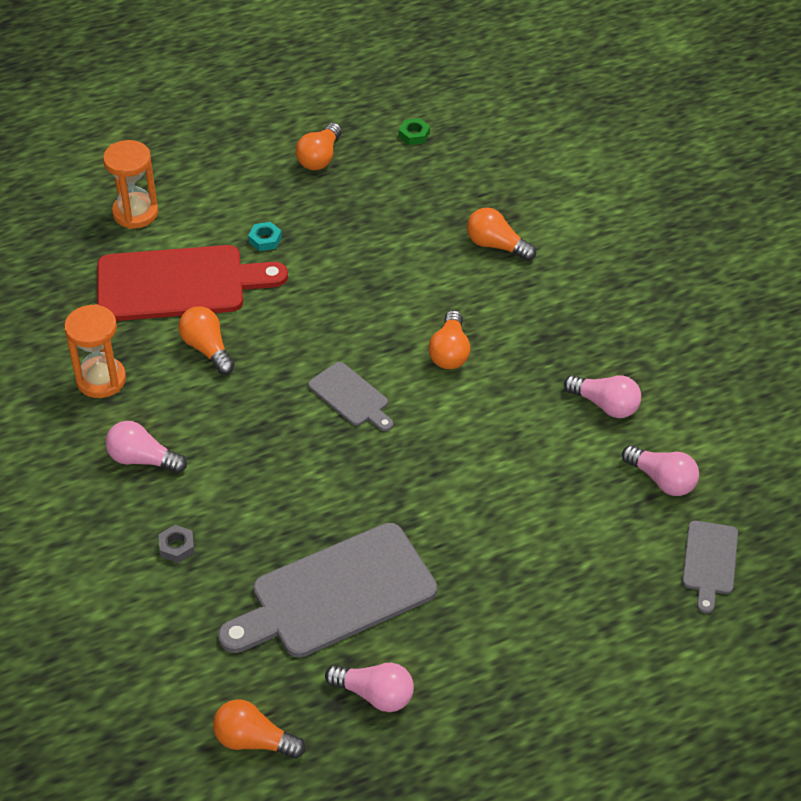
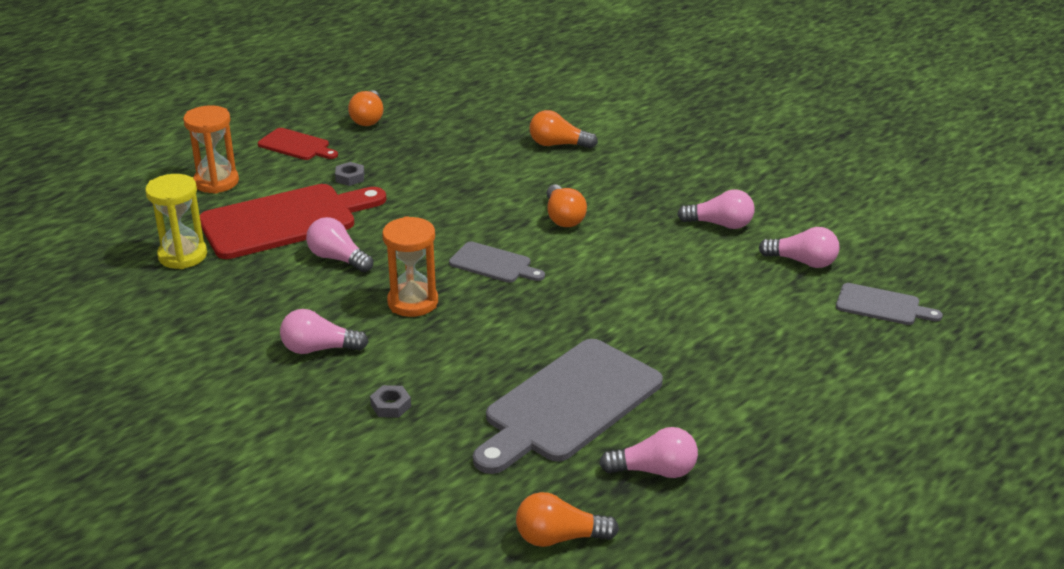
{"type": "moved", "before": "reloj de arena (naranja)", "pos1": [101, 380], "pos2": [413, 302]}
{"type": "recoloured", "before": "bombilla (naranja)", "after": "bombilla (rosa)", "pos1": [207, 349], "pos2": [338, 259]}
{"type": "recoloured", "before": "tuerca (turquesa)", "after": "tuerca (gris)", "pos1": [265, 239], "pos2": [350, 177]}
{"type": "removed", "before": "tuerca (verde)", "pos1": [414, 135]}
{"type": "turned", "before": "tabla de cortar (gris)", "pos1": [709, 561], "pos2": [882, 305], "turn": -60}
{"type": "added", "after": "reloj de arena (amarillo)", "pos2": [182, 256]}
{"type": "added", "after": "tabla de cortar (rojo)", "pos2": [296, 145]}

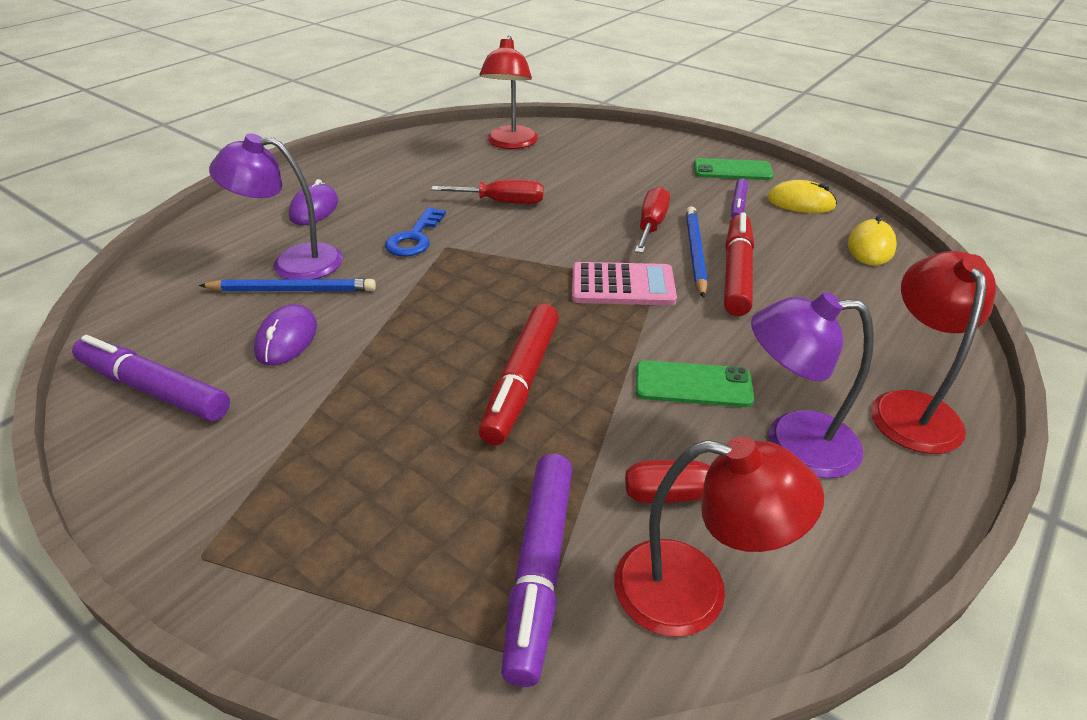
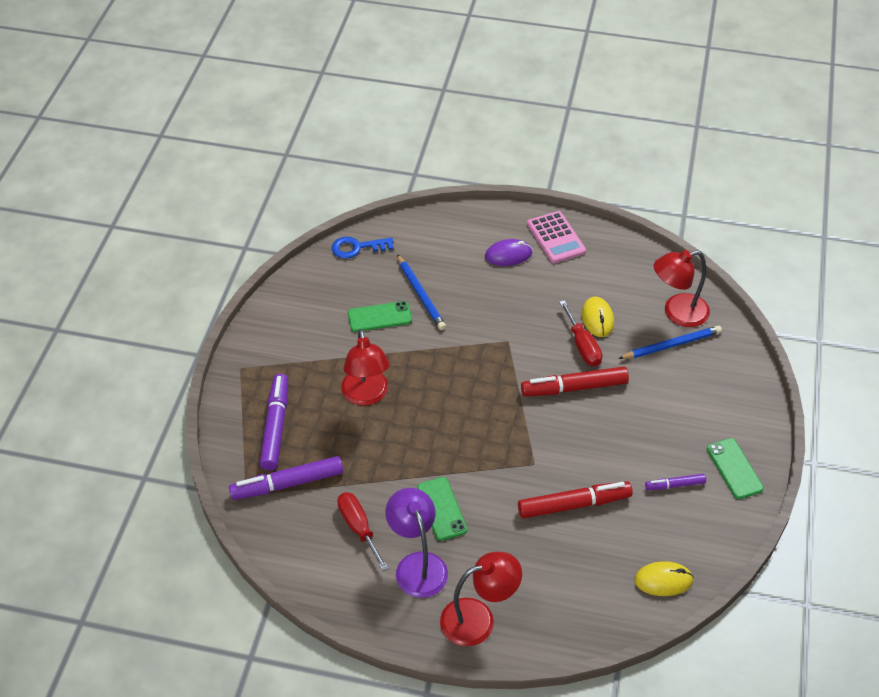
{"type": "moved", "before": "rotulador (morado)", "pos1": [154, 390], "pos2": [275, 427]}
{"type": "removed", "before": "lámpara (morado)", "pos1": [293, 263]}
{"type": "replaced", "before": "ratón (morado)", "after": "móvil (verde)", "pos1": [287, 339], "pos2": [379, 317]}
{"type": "moved", "before": "llave (azul)", "pos1": [414, 238], "pos2": [357, 247]}
{"type": "moved", "before": "rotulador (rojo)", "pos1": [522, 381], "pos2": [574, 388]}
{"type": "moved", "before": "calculadora (rosa)", "pos1": [622, 285], "pos2": [556, 238]}
{"type": "moved", "before": "lámpara (rojo)", "pos1": [694, 591], "pos2": [366, 395]}
{"type": "removed", "before": "destornillador (rojo)", "pos1": [651, 225]}
{"type": "moved", "before": "lápiz (azul)", "pos1": [695, 253], "pos2": [671, 345]}
{"type": "moved", "before": "ratón (amarillo)", "pos1": [800, 202], "pos2": [597, 318]}

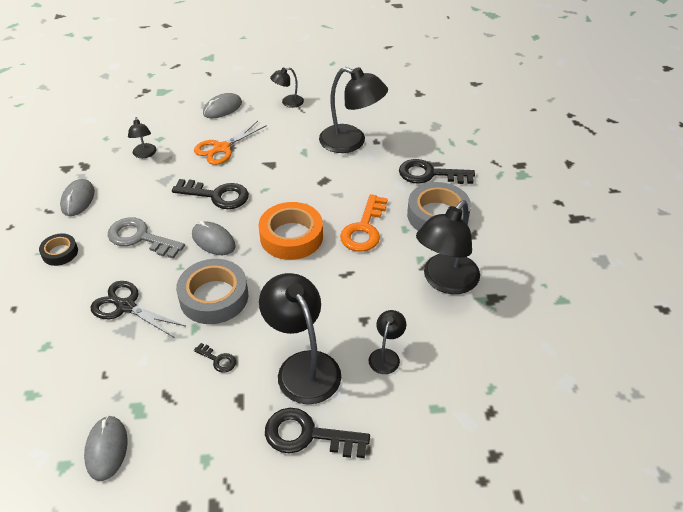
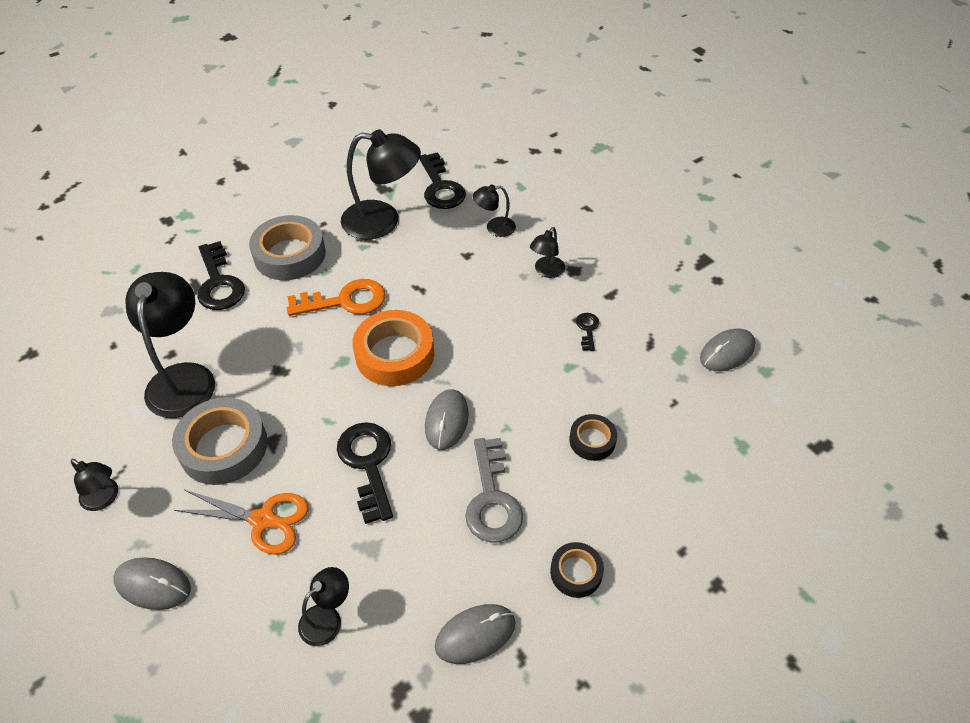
{"type": "replaced", "before": "tijeras (negro)", "after": "cinta adhesiva (negro)", "pos1": [126, 306], "pos2": [592, 440]}
{"type": "moved", "before": "cinta adhesiva (gris)", "pos1": [214, 297], "pos2": [224, 447]}
{"type": "resized", "before": "lámpara (negro)", "pos1": [303, 366], "pos2": [546, 271], "scale": 0.5}
{"type": "moved", "before": "llave (negro)", "pos1": [307, 435], "pos2": [441, 187]}

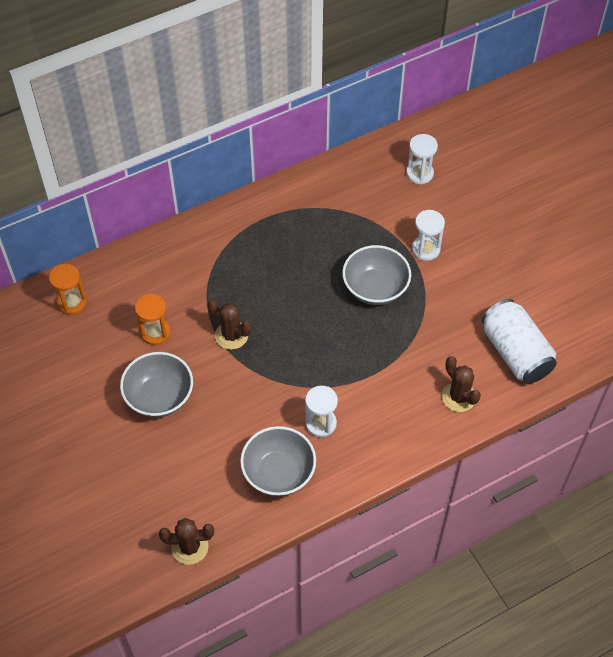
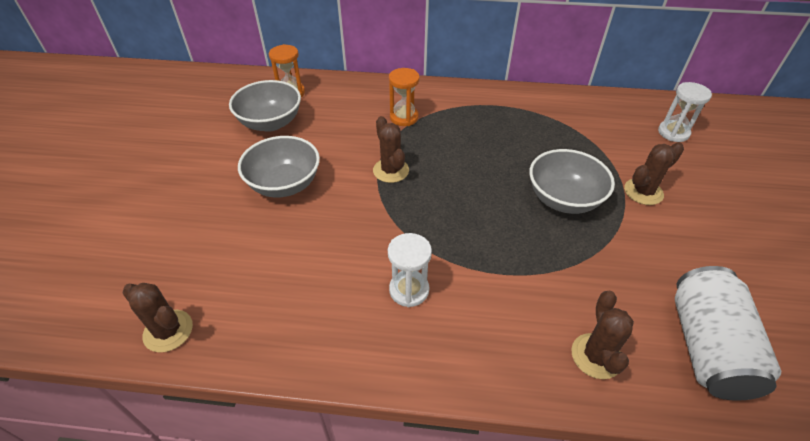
{"type": "moved", "before": "reloj de arena (naranja)", "pos1": [155, 332], "pos2": [404, 117]}
{"type": "moved", "before": "cuenco (gris)", "pos1": [278, 473], "pos2": [270, 123]}
{"type": "replaced", "before": "reloj de arena (blanco)", "after": "cactus (marrón)", "pos1": [426, 249], "pos2": [643, 192]}

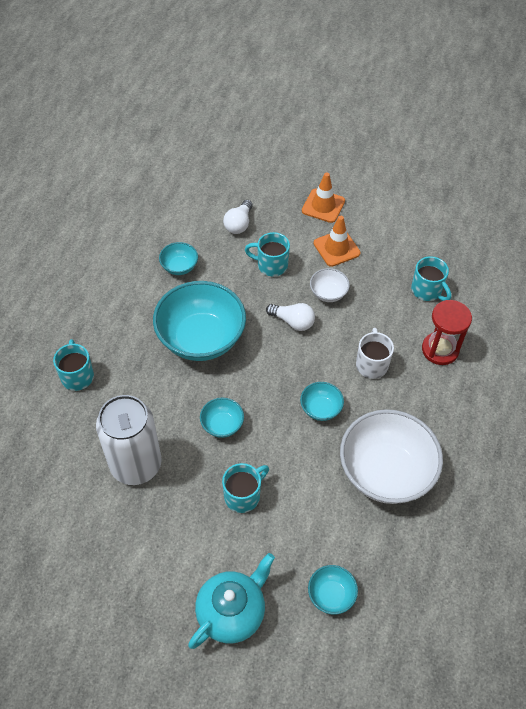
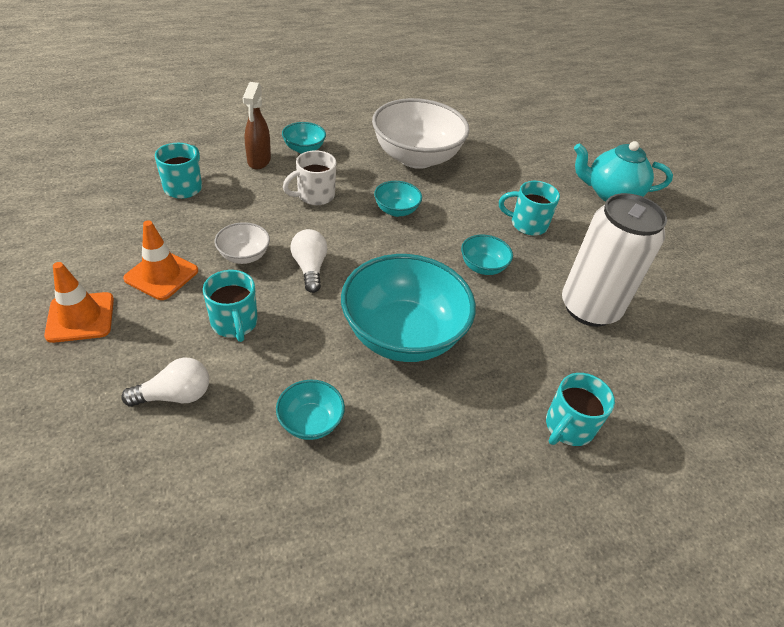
{"type": "moved", "before": "cuenco (turquesa)", "pos1": [331, 595], "pos2": [304, 149]}
{"type": "replaced", "before": "reloj de arena (rojo)", "after": "pulverizador (marrón)", "pos1": [440, 349], "pos2": [259, 161]}

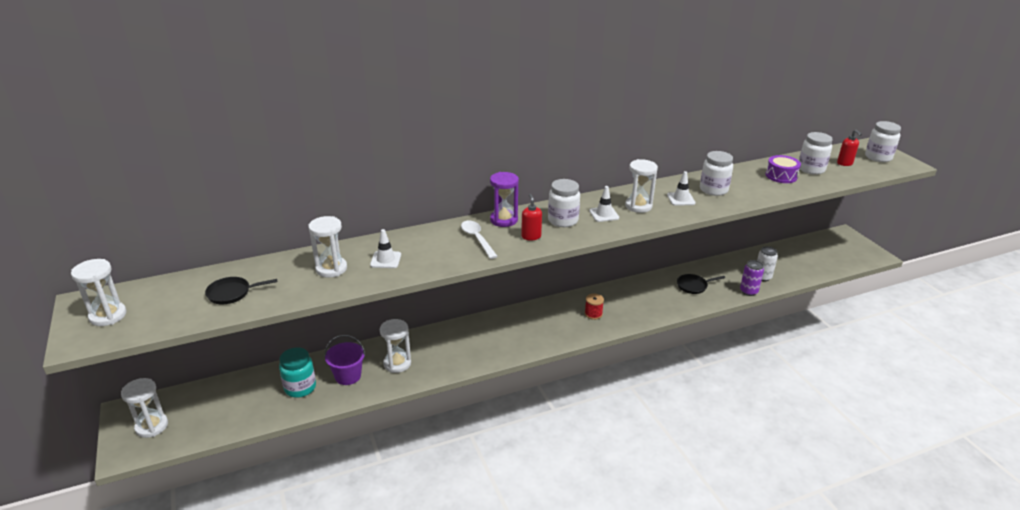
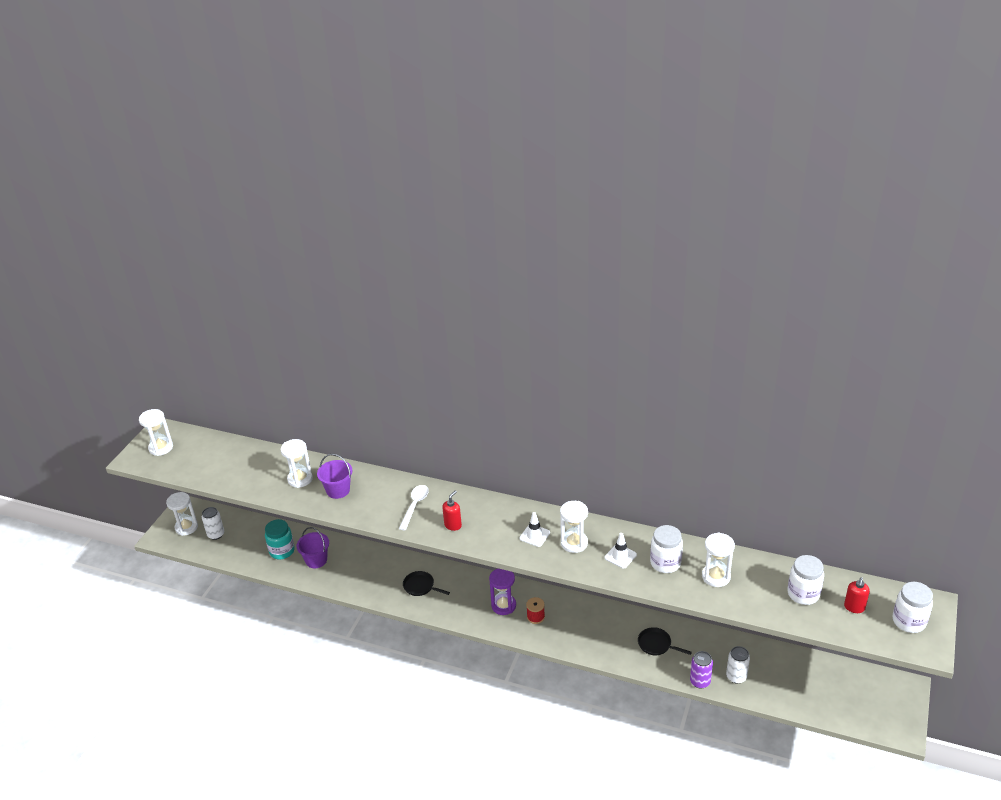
{"type": "moved", "before": "sartén (negro)", "pos1": [232, 293], "pos2": [420, 586]}
{"type": "replaced", "before": "cono de tráfico (blanco)", "after": "balde (morado)", "pos1": [385, 260], "pos2": [338, 490]}
{"type": "moved", "before": "reloj de arena (blanco)", "pos1": [397, 363], "pos2": [716, 576]}
{"type": "moved", "before": "reloj de arena (morado)", "pos1": [504, 220], "pos2": [503, 605]}
{"type": "removed", "before": "tarro (blanco)", "pos1": [563, 220]}
{"type": "removed", "before": "tambor (morado)", "pos1": [781, 176]}
{"type": "added", "after": "lata (blanco)", "pos2": [216, 534]}

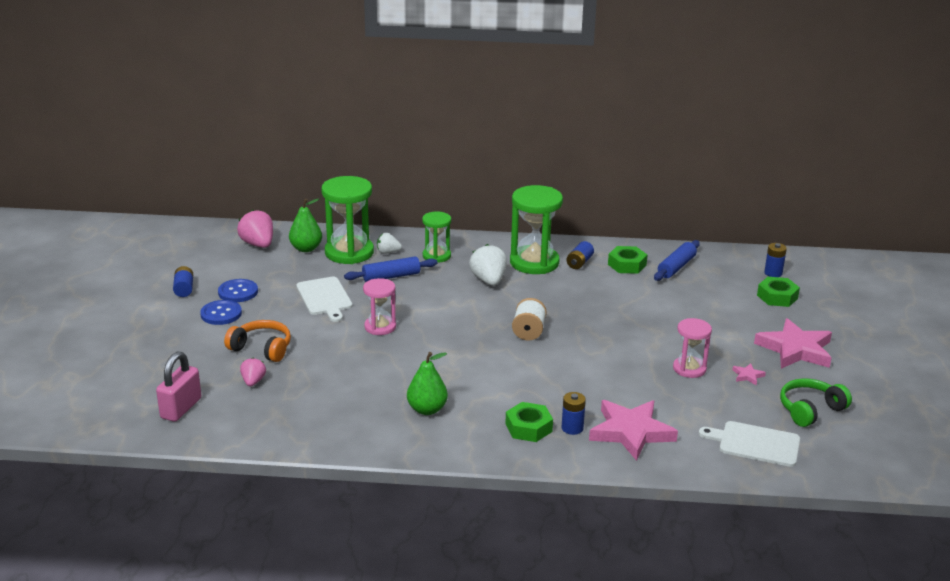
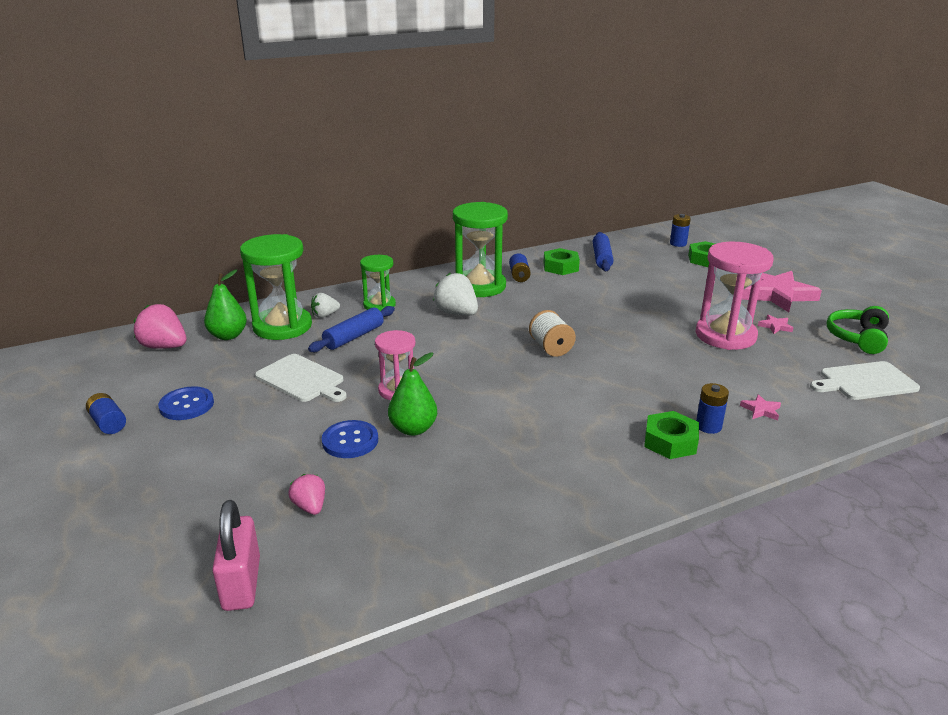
{"type": "moved", "before": "botón (azul)", "pos1": [221, 314], "pos2": [350, 441]}
{"type": "removed", "before": "auriculares (naranja)", "pos1": [262, 348]}
{"type": "moved", "before": "pera (verde)", "pos1": [427, 409], "pos2": [413, 429]}
{"type": "resized", "before": "estrella (rosa)", "pos1": [631, 432], "pos2": [761, 410], "scale": 0.4}
{"type": "resized", "before": "reloj de arena (rosa)", "pos1": [689, 369], "pos2": [725, 335], "scale": 1.72}

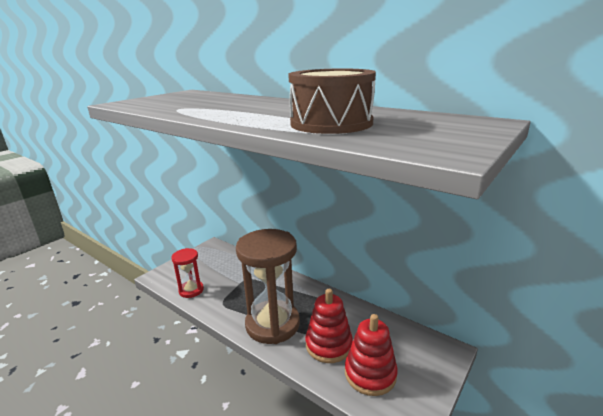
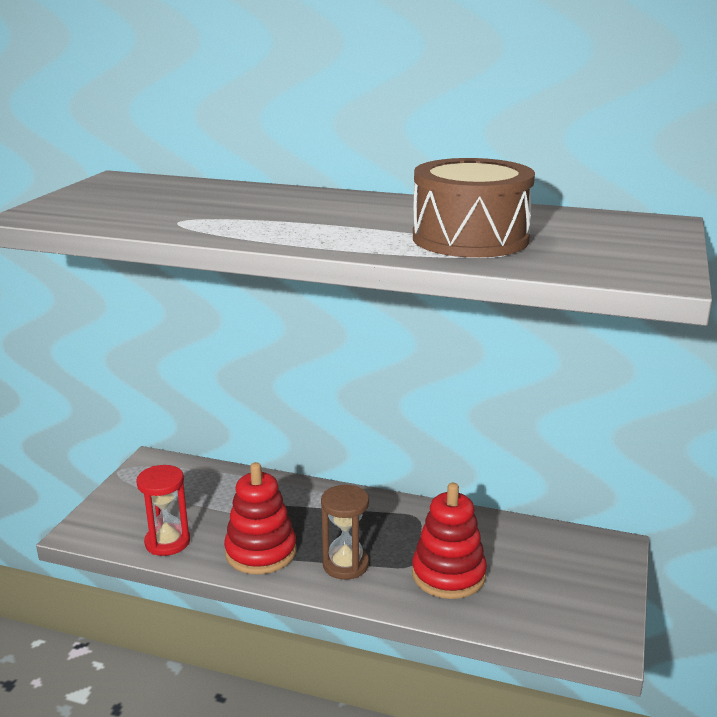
{"type": "resized", "before": "reloj de arena (marrón)", "pos1": [272, 324], "pos2": [345, 565], "scale": 0.51}
{"type": "moved", "before": "juguete apilable (rojo)", "pos1": [370, 374], "pos2": [261, 552]}

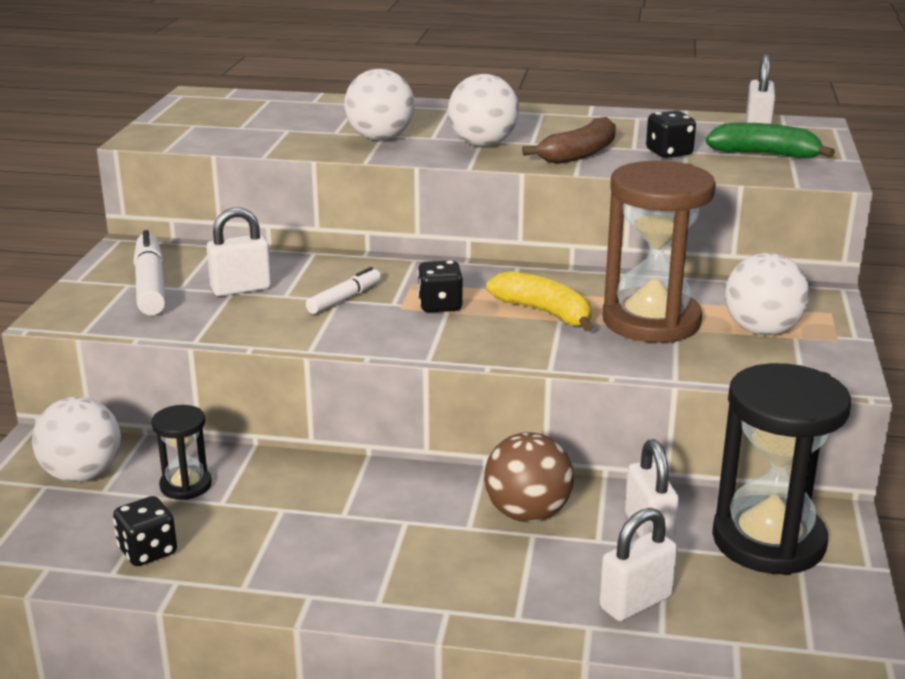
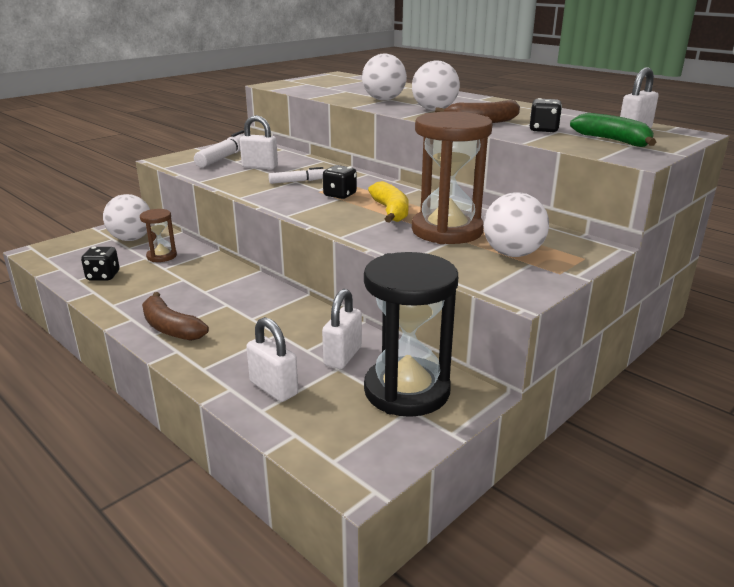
{"type": "recoloured", "before": "reloj de arena (negro)", "after": "reloj de arena (marrón)", "pos1": [186, 485], "pos2": [161, 256]}
{"type": "removed", "before": "pelota (marrón)", "pos1": [527, 513]}
{"type": "turned", "before": "candado (blanco)", "pos1": [635, 602], "pos2": [274, 388], "turn": 45}
{"type": "added", "after": "plátano (marrón)", "pos2": [170, 328]}

